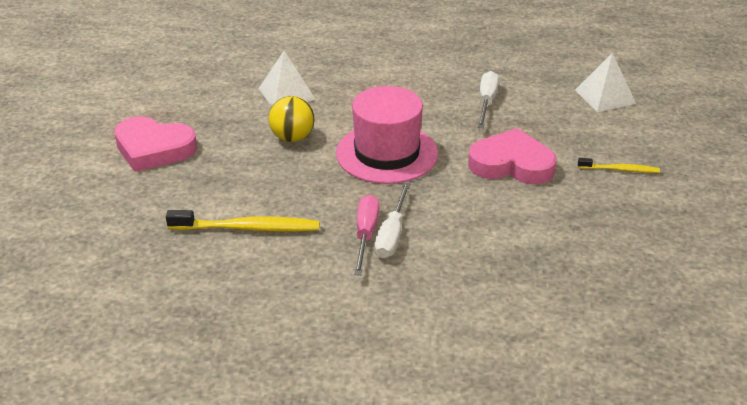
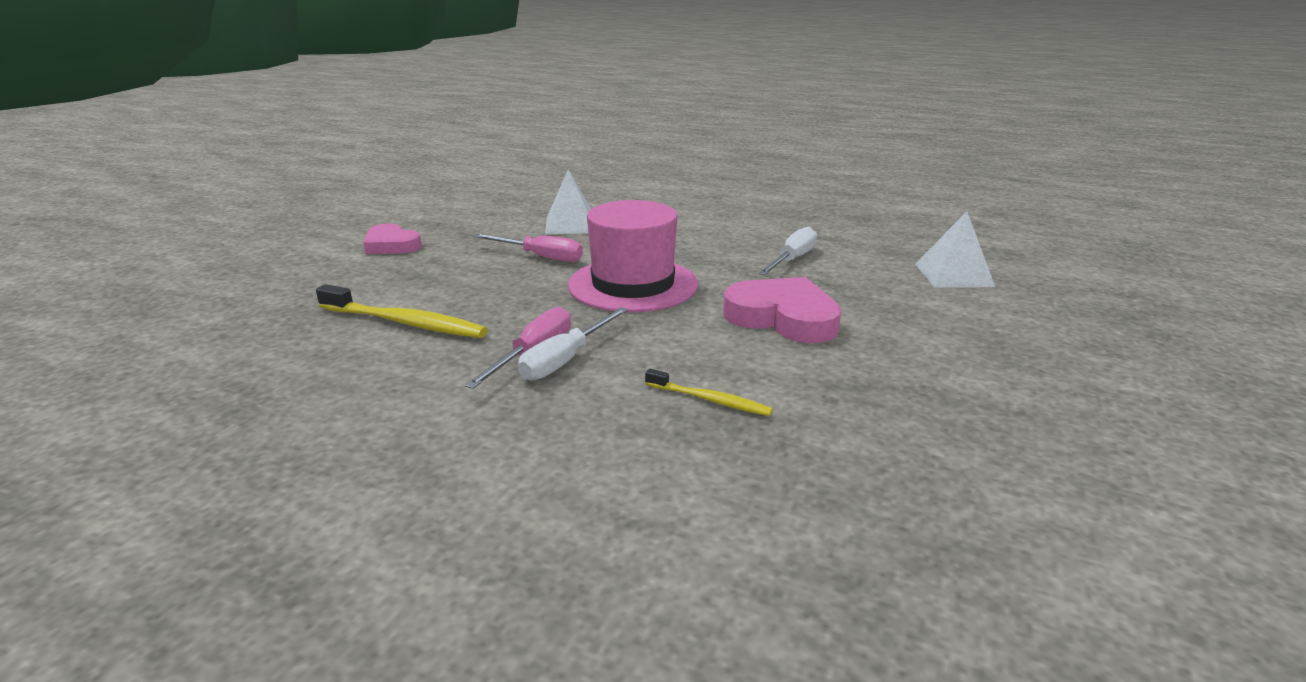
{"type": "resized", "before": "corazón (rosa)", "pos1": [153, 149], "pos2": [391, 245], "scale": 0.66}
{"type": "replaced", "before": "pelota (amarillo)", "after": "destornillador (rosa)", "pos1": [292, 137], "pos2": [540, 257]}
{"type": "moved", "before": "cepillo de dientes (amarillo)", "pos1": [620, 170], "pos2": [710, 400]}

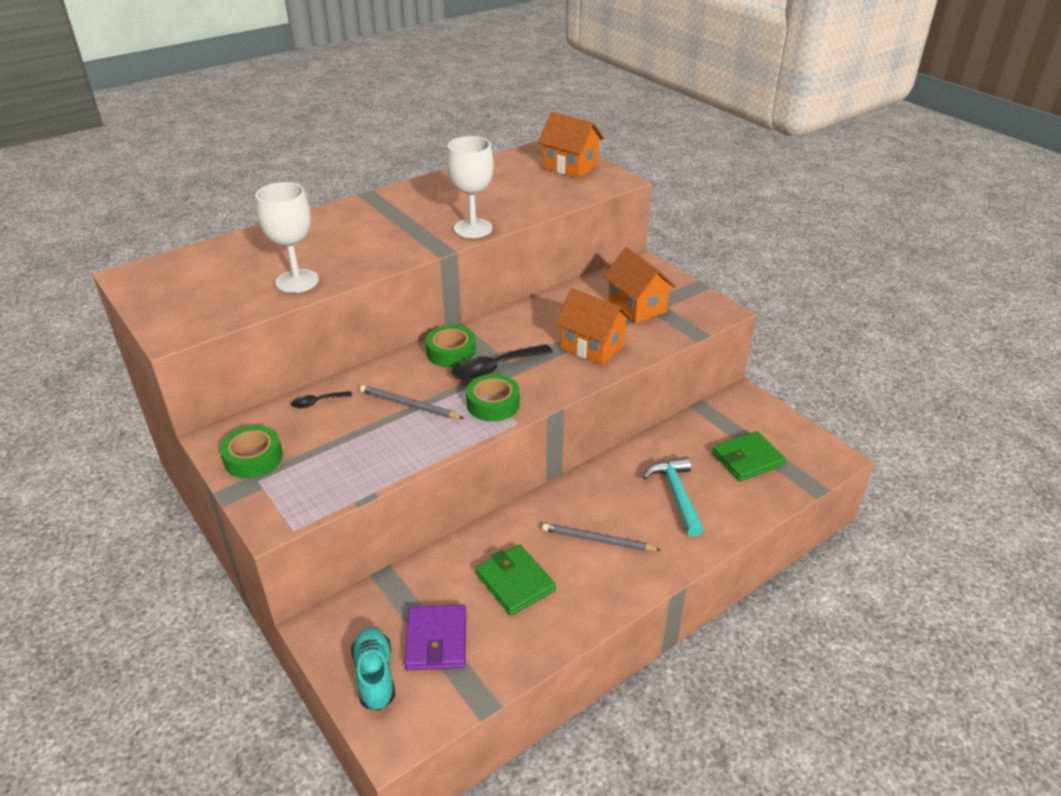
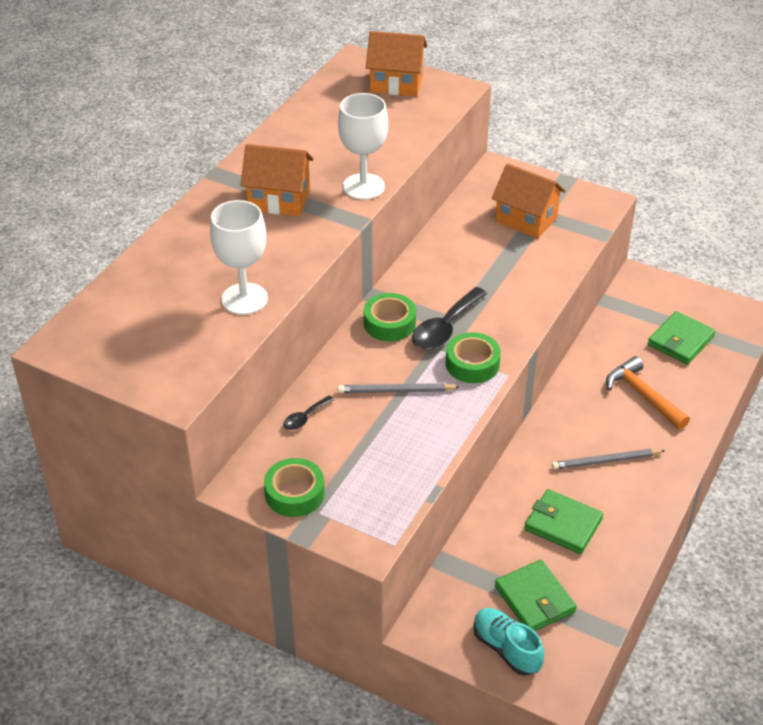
{"type": "recoloured", "before": "cartera (morado)", "after": "cartera (verde)", "pos1": [436, 640], "pos2": [534, 599]}
{"type": "moved", "before": "casa (naranja)", "pos1": [592, 347], "pos2": [279, 200]}
{"type": "recoloured", "before": "martillo (turquesa)", "after": "martillo (naranja)", "pos1": [676, 494], "pos2": [643, 395]}

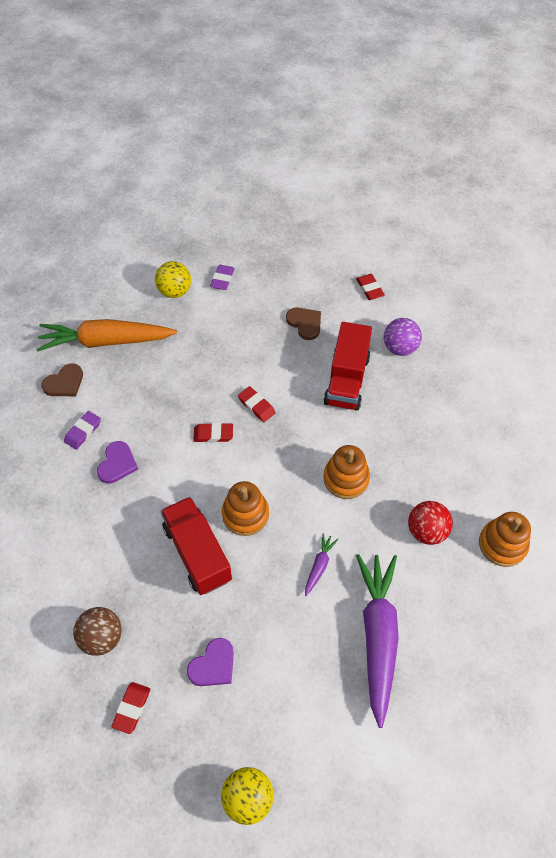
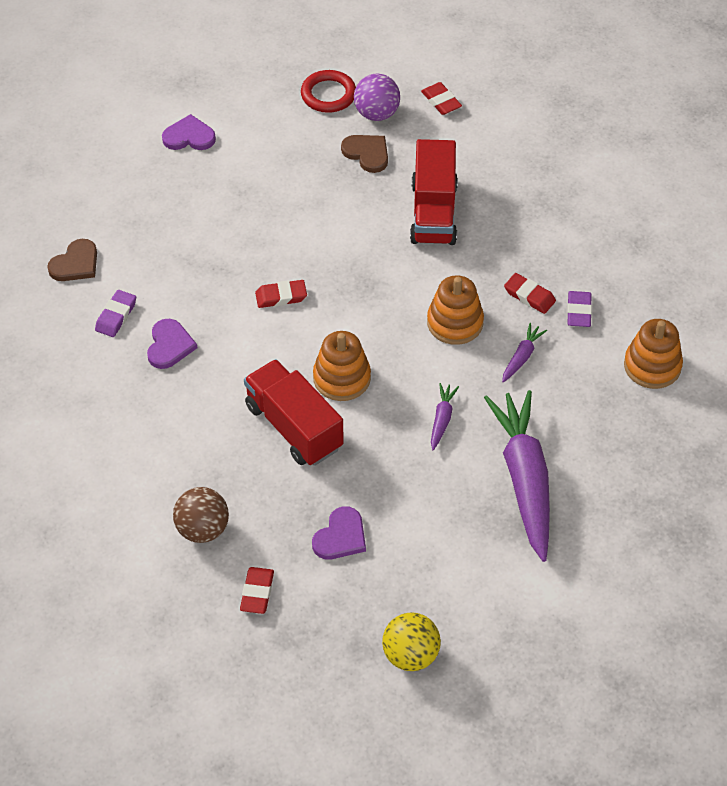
{"type": "removed", "before": "zanahoria (naranja)", "pos1": [106, 341]}
{"type": "replaced", "before": "pelota (amarillo)", "after": "corazón (morado)", "pos1": [175, 291], "pos2": [189, 136]}
{"type": "moved", "before": "goma de borrar (morado)", "pos1": [222, 279], "pos2": [579, 311]}
{"type": "moved", "before": "goma de borrar (rojo)", "pos1": [256, 406], "pos2": [529, 296]}
{"type": "moved", "before": "pelota (morado)", "pos1": [400, 348], "pos2": [376, 114]}
{"type": "removed", "before": "pelota (rojo)", "pos1": [426, 531]}
{"type": "added", "after": "anillo (rojo)", "pos2": [328, 95]}
{"type": "added", "after": "zanahoria (morado)", "pos2": [522, 357]}

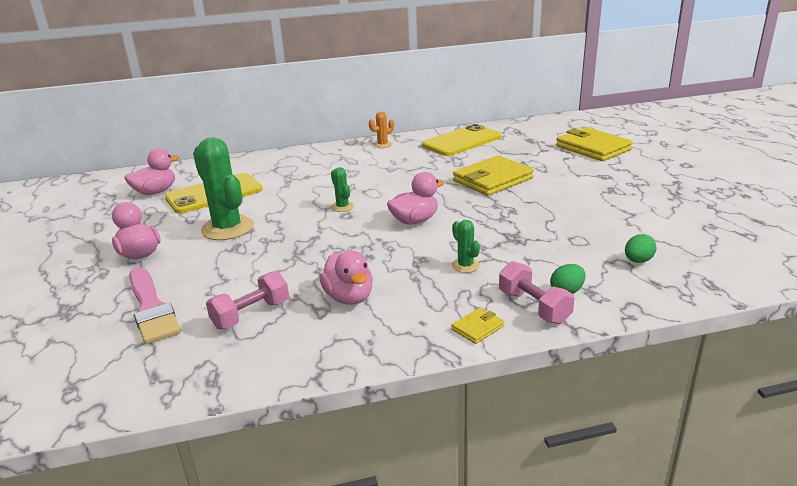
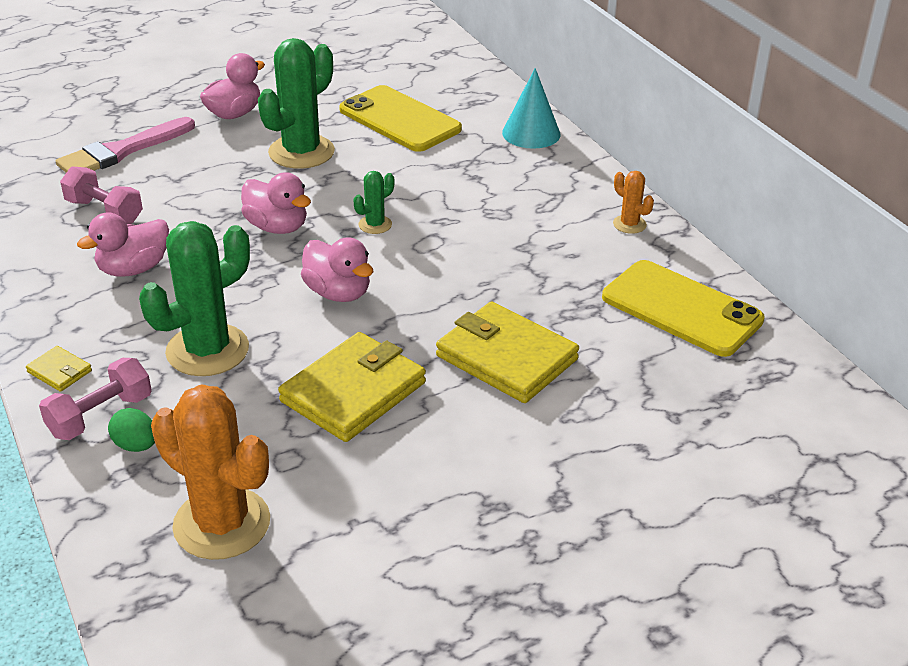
{"type": "moved", "before": "pato (rosa)", "pos1": [155, 192], "pos2": [277, 227]}
{"type": "resized", "before": "cactus (verde)", "pos1": [465, 265], "pos2": [207, 350], "scale": 2.14}
{"type": "moved", "before": "cartera (amarillo)", "pos1": [593, 148], "pos2": [353, 392]}
{"type": "replaced", "before": "huevo (verde)", "after": "cactus (naranja)", "pos1": [638, 261], "pos2": [222, 524]}
{"type": "added", "after": "cono (turquesa)", "pos2": [531, 133]}

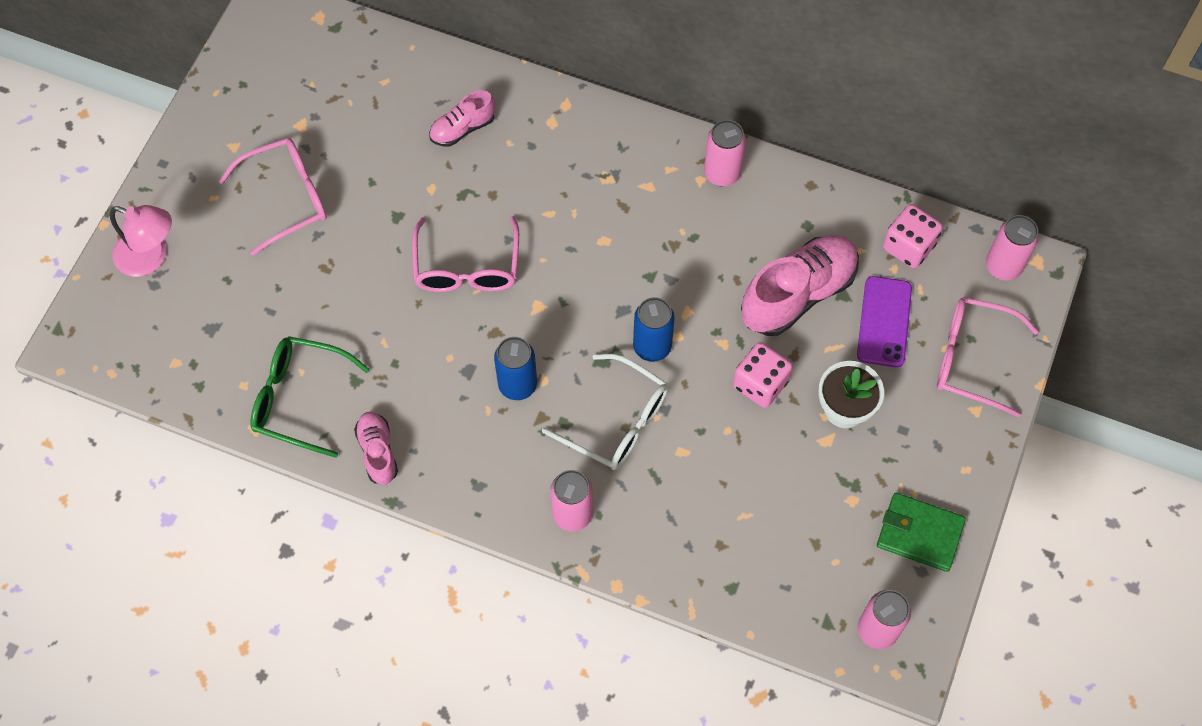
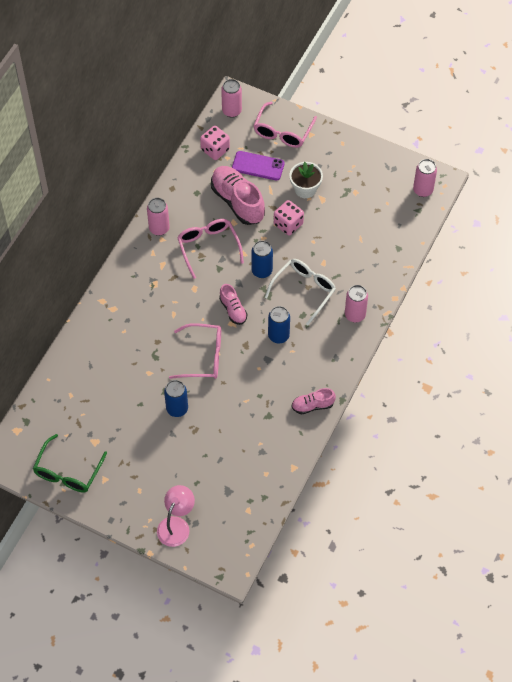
{"type": "moved", "before": "gafas (rosa)", "pos1": [287, 198], "pos2": [208, 247]}
{"type": "moved", "before": "gafas (verde)", "pos1": [299, 399], "pos2": [68, 472]}
{"type": "moved", "before": "zapato (rosa)", "pos1": [462, 128], "pos2": [233, 310]}
{"type": "removed", "before": "cartera (verde)", "pos1": [919, 534]}
{"type": "added", "after": "lata (azul)", "pos2": [177, 409]}

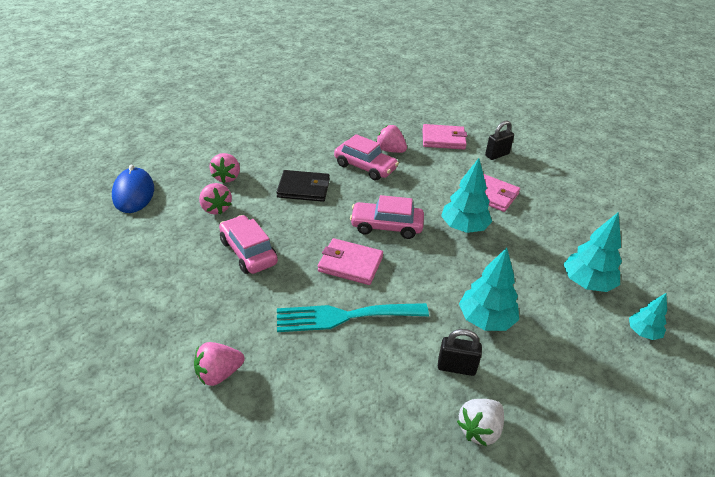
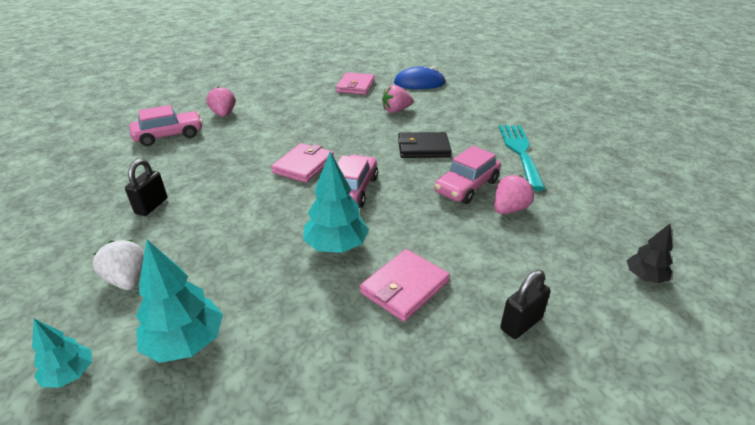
{"type": "removed", "before": "fresa (rosa)", "pos1": [227, 177]}
{"type": "moved", "before": "coche (rosa)", "pos1": [248, 252], "pos2": [169, 135]}
{"type": "turned", "before": "cartera (negro)", "pos1": [303, 188], "pos2": [423, 148], "turn": 75}
{"type": "moved", "before": "tenedor (turquesa)", "pos1": [344, 316], "pos2": [520, 152]}
{"type": "moved", "before": "cartera (rosa)", "pos1": [443, 139], "pos2": [355, 86]}
{"type": "moved", "before": "fresa (blanco)", "pos1": [479, 429], "pos2": [127, 279]}
{"type": "removed", "before": "árbol (turquesa)", "pos1": [486, 320]}
{"type": "turned", "before": "candado (negro)", "pos1": [497, 155], "pos2": [521, 323], "turn": 75}
{"type": "added", "after": "árbol (negro)", "pos2": [644, 277]}

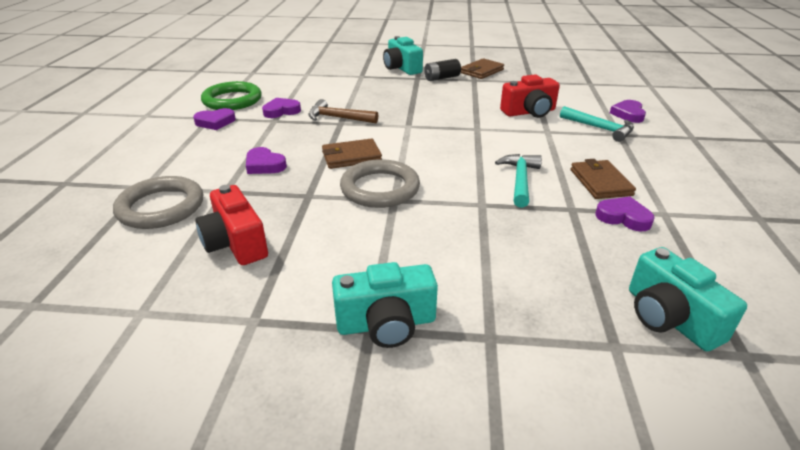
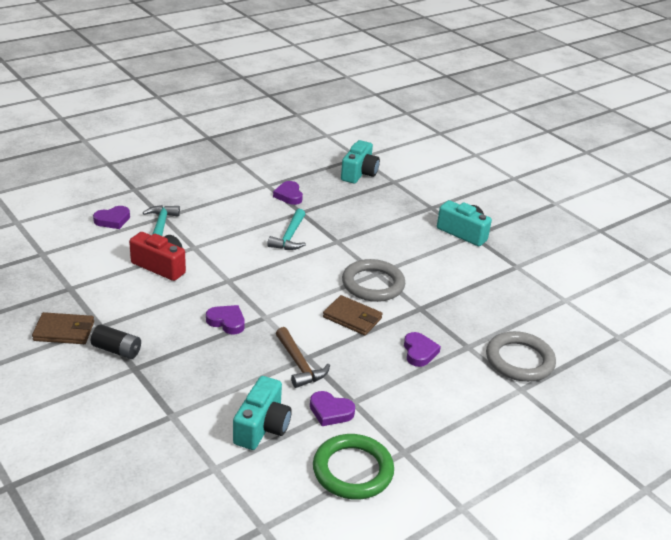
{"type": "moved", "before": "corazón (morado)", "pos1": [215, 122], "pos2": [227, 322]}
{"type": "removed", "before": "cámara (rojo)", "pos1": [236, 243]}
{"type": "moved", "before": "cámara (turquesa)", "pos1": [402, 68], "pos2": [262, 427]}
{"type": "turned", "before": "martillo (turquesa)", "pos1": [520, 180], "pos2": [289, 237], "turn": -45}
{"type": "removed", "before": "cartera (marrón)", "pos1": [600, 182]}

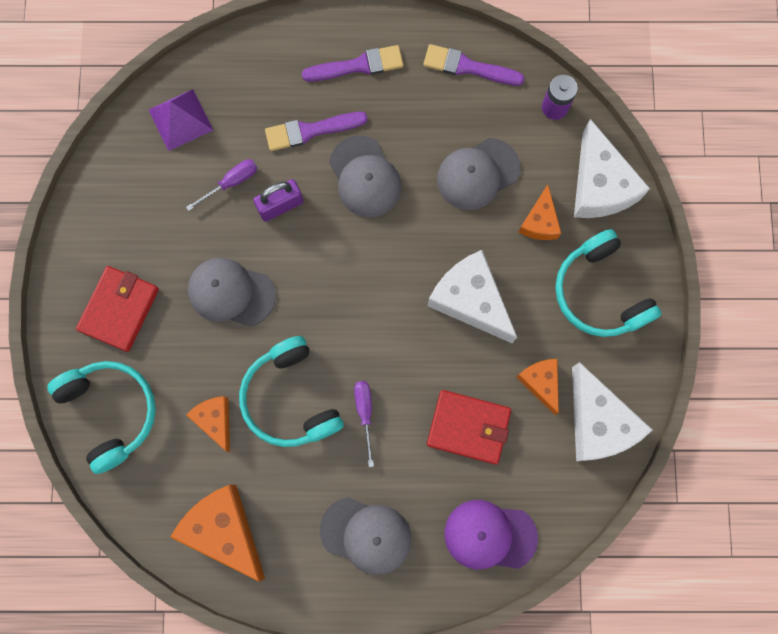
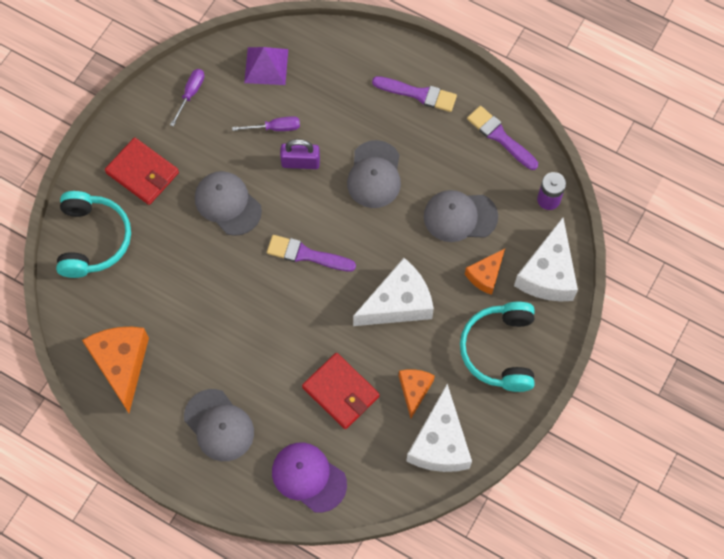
{"type": "turned", "before": "cartera (rojo)", "pos1": [119, 309], "pos2": [142, 173], "turn": 75}
{"type": "removed", "before": "queso (naranja)", "pos1": [215, 420]}
{"type": "removed", "before": "auriculares (turquesa)", "pos1": [290, 398]}
{"type": "moved", "before": "pincel (morado)", "pos1": [310, 131], "pos2": [306, 254]}
{"type": "moved", "before": "destornillador (morado)", "pos1": [365, 413], "pos2": [190, 94]}
{"type": "turned", "before": "queso (blanco)", "pos1": [470, 300], "pos2": [398, 303], "turn": 75}

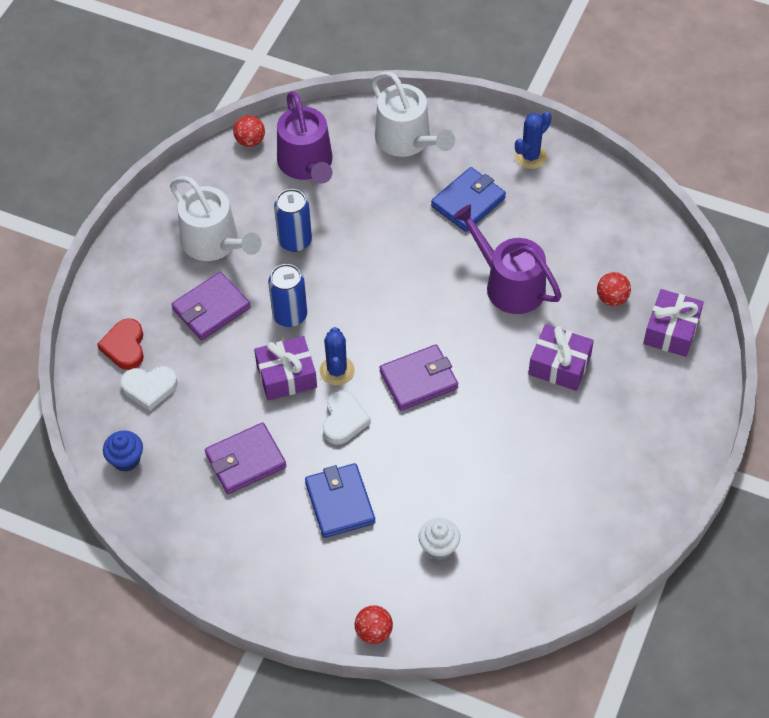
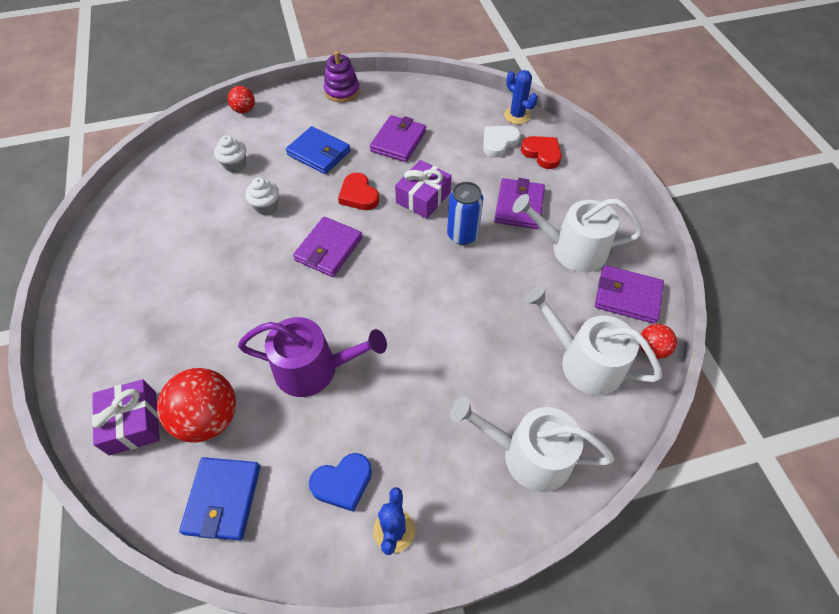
{"type": "removed", "before": "magdalena (azul)", "pos1": [126, 460]}
{"type": "removed", "before": "lata (azul)", "pos1": [295, 241]}
{"type": "recoloured", "before": "regadera (morado)", "after": "regadera (blanco)", "pos1": [307, 164], "pos2": [584, 362]}
{"type": "moved", "before": "cactus (azul)", "pos1": [337, 371], "pos2": [517, 115]}
{"type": "recoloured", "before": "corazón (blanco)", "after": "corazón (rojo)", "pos1": [344, 420], "pos2": [358, 195]}
{"type": "moved", "before": "cartera (azul)", "pos1": [468, 202], "pos2": [223, 499]}
{"type": "removed", "before": "regalo (morado)", "pos1": [559, 365]}
{"type": "resized", "before": "pelota (rojo)", "pos1": [612, 298], "pos2": [209, 418], "scale": 1.89}
{"type": "added", "after": "magdalena (blanco)", "pos2": [266, 206]}
{"type": "added", "after": "corazón (azul)", "pos2": [343, 483]}
{"type": "added", "after": "juguete apilable (morado)", "pos2": [342, 91]}
{"type": "added", "after": "cartera (morado)", "pos2": [627, 296]}

